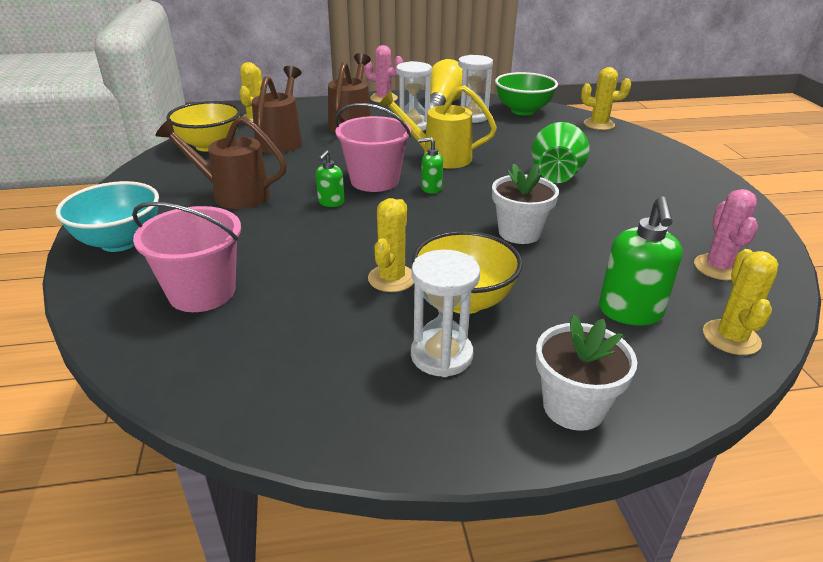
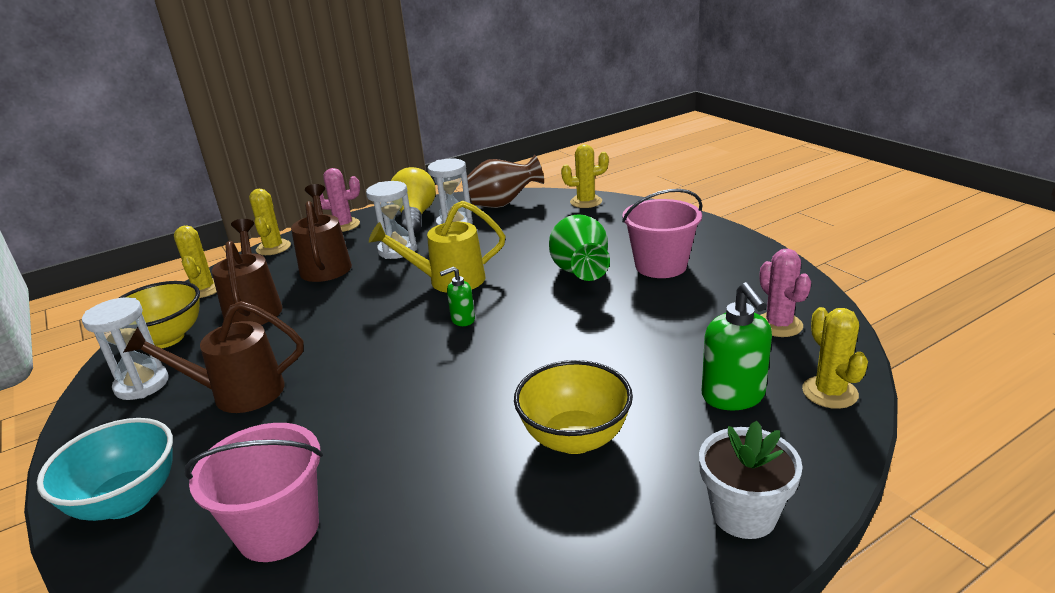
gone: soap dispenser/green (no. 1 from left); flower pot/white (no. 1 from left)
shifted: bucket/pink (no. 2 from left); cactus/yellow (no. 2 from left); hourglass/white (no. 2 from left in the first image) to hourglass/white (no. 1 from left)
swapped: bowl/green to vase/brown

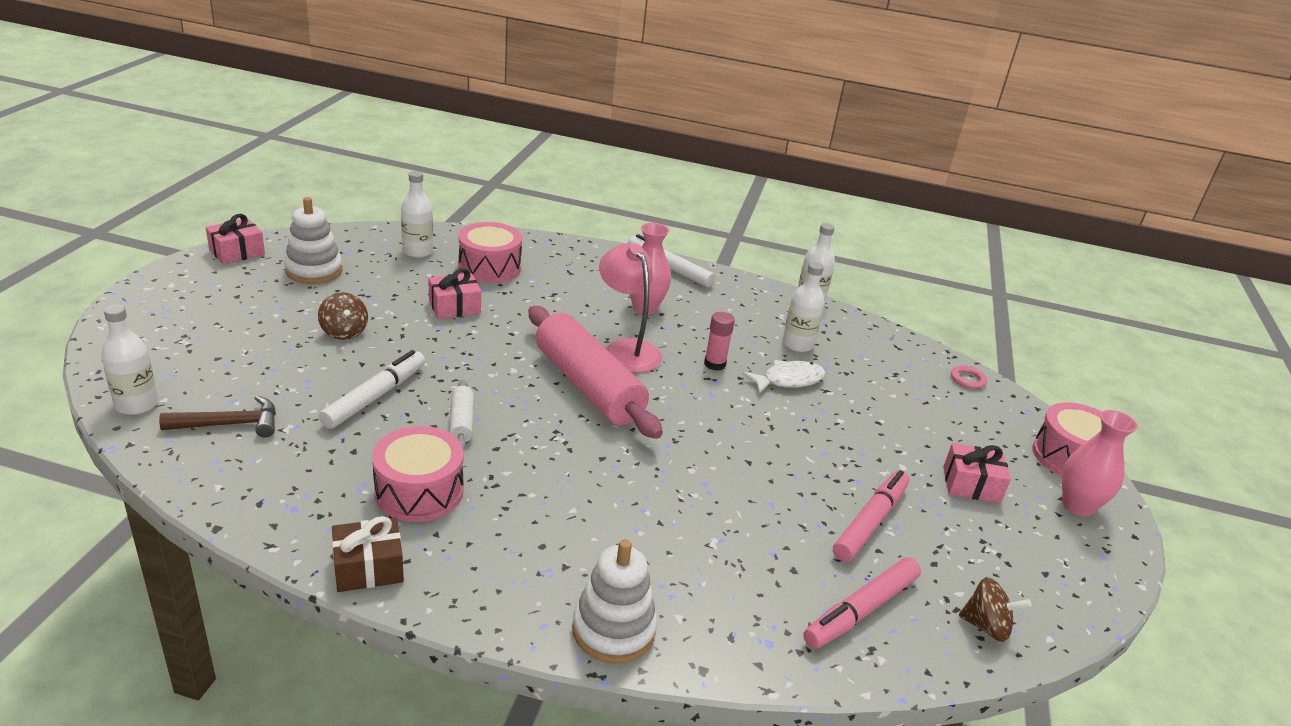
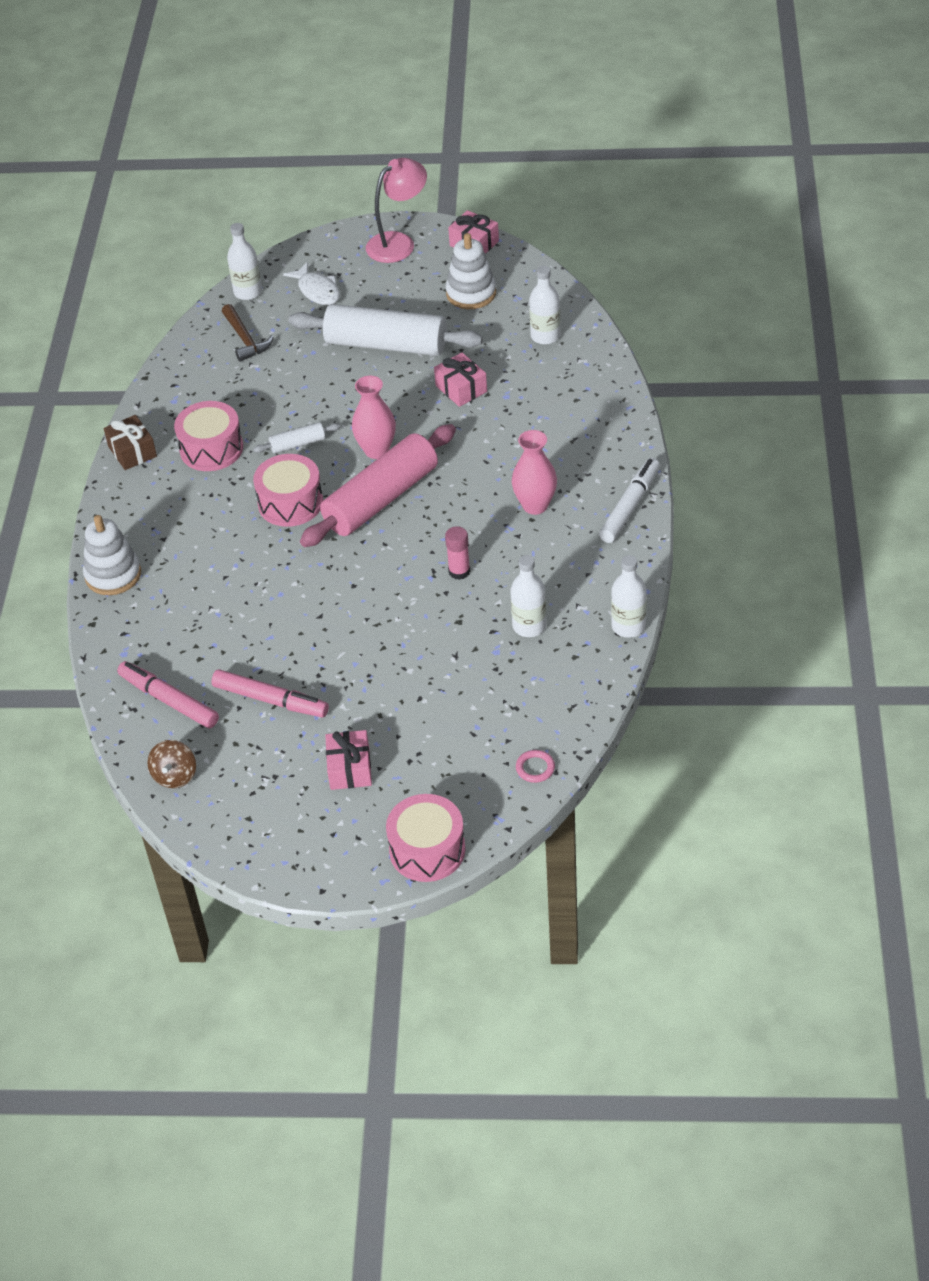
gone: marker/white (no. 1 from left)
shifted: drum/pink (no. 2 from left); lamp/pink; fish/white; vase/pink (no. 2 from left in the first image) to vase/pink (no. 1 from left)
swapped: spinning top/brown (no. 1 from left) to rolling pin/white (no. 2 from left)

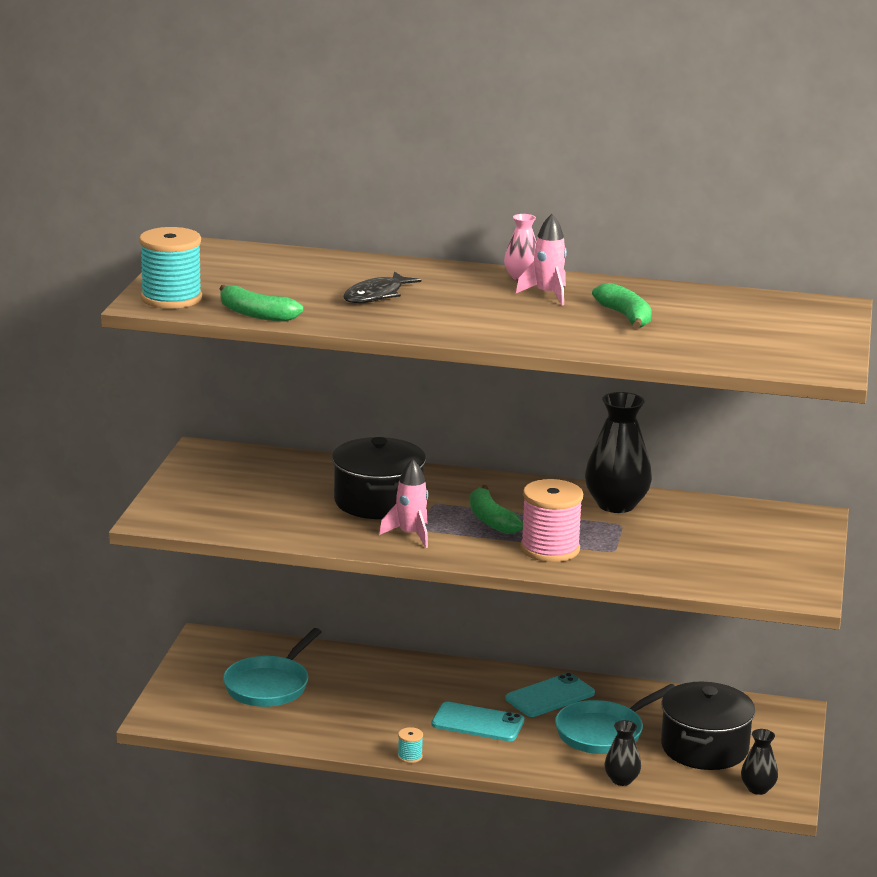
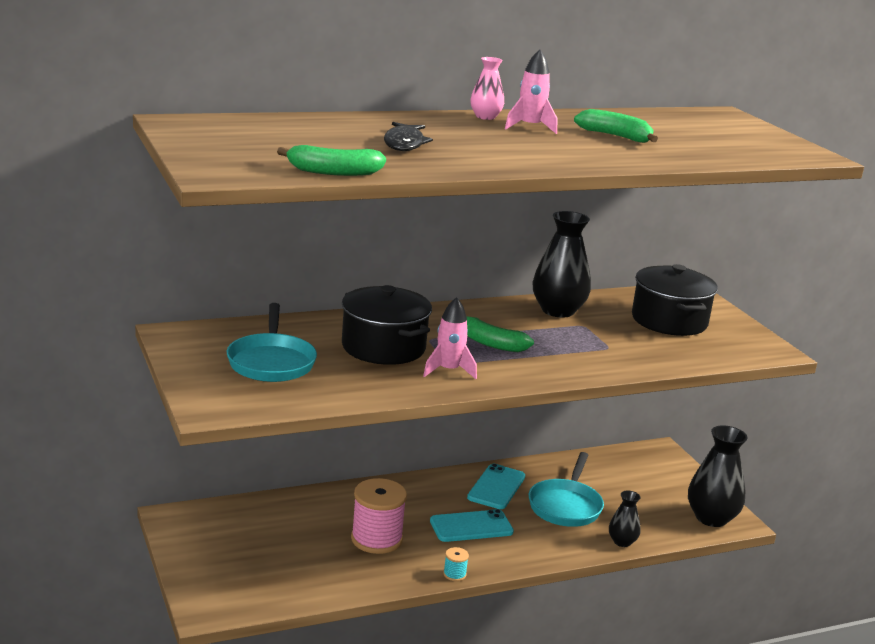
gone: spool/turquoise (no. 1 from left)
shifted: pan/turquoise (no. 1 from left); spool/pink; pot/black (no. 2 from left)
scaled: vase/black (no. 3 from left) x1.86

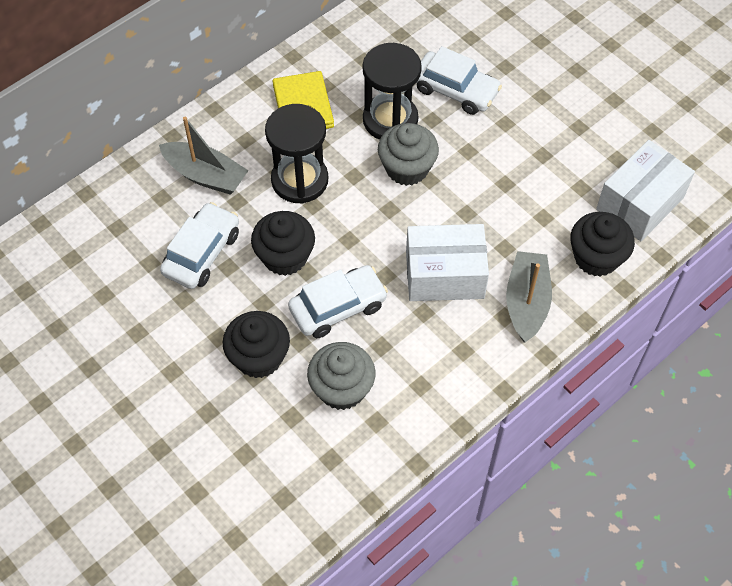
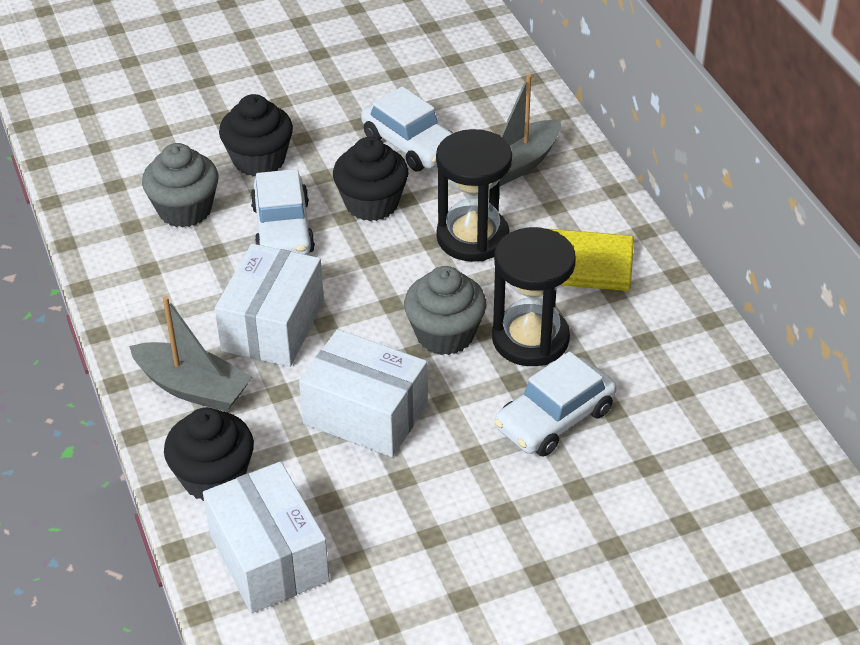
new: box/white (no. 3 from left)

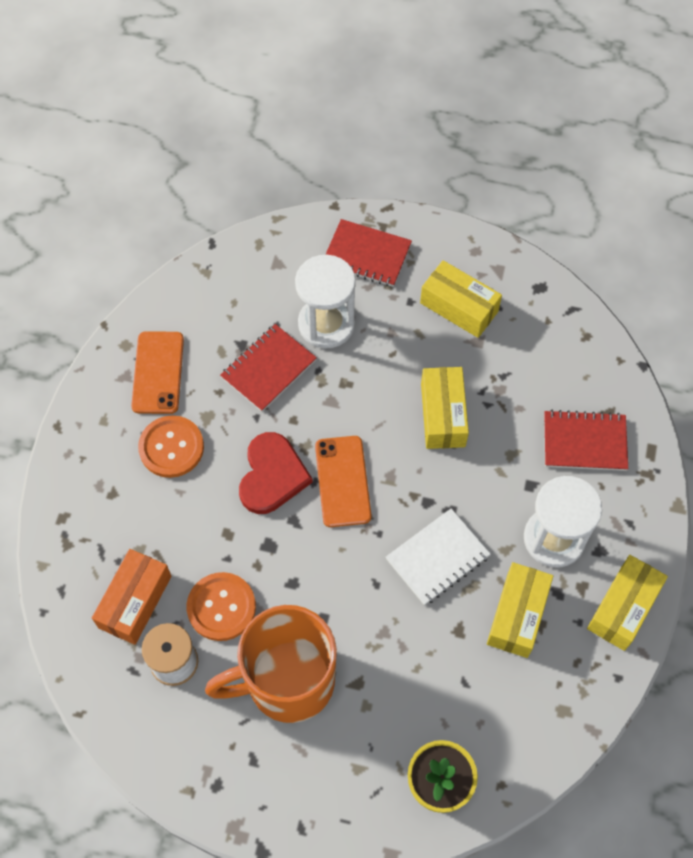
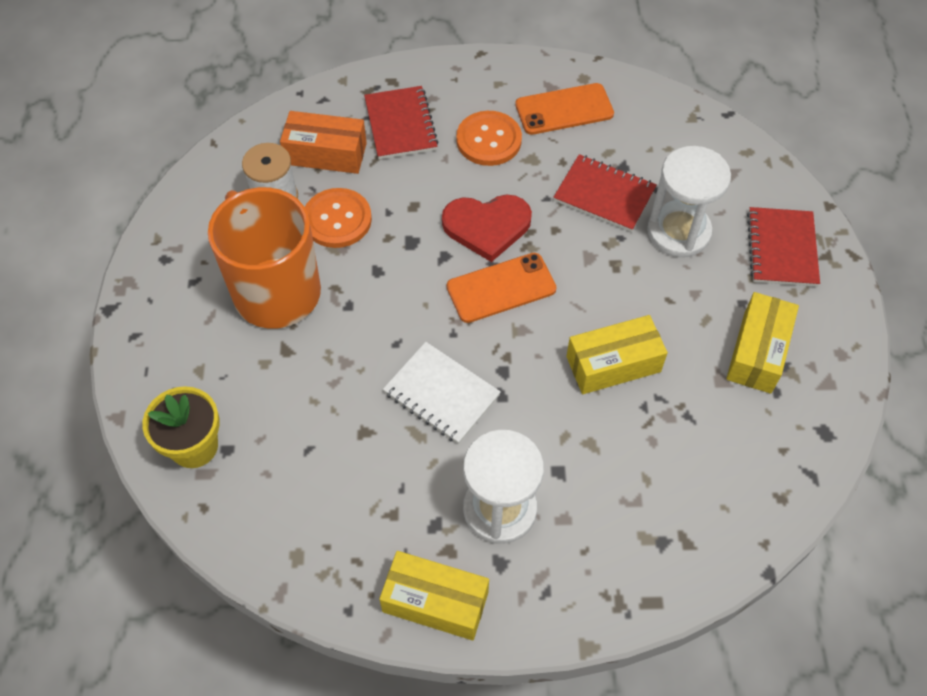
gone: box/yellow (no. 3 from left)
shifted: notebook/red (no. 3 from left in the first image) to notebook/red (no. 1 from left)

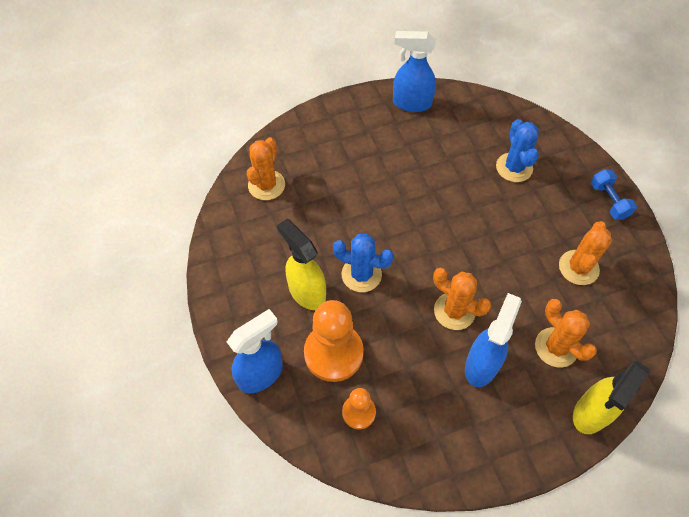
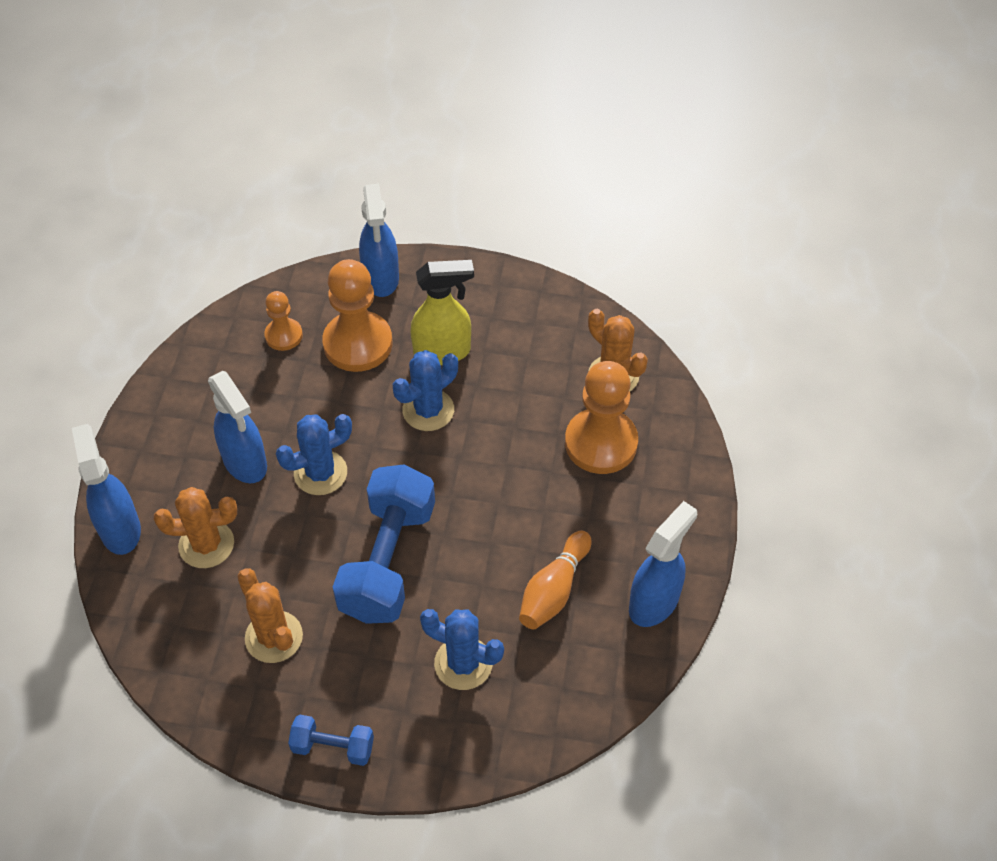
new: dumbbell/blue (no. 2 from left); bowling pin/orange; pawn/orange (no. 3 from left)
repainted: cactus/orange (no. 2 from left) to cactus/blue (no. 1 from left); spray bottle/yellow (no. 2 from left) to spray bottle/blue (no. 1 from left)

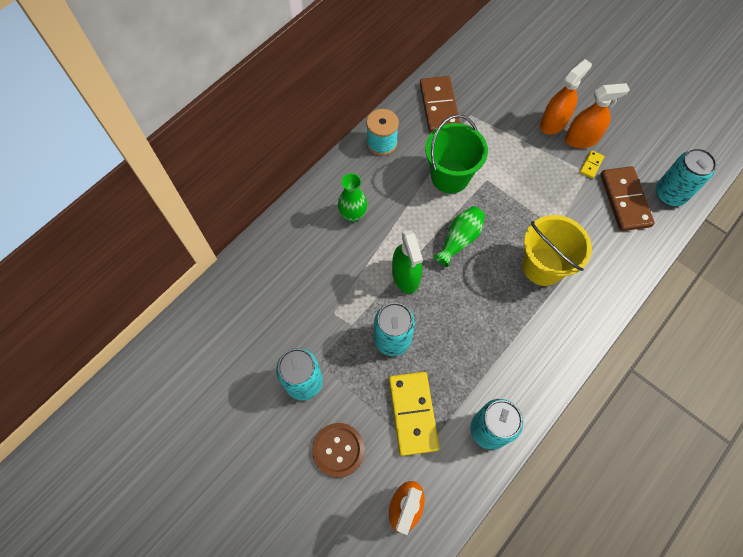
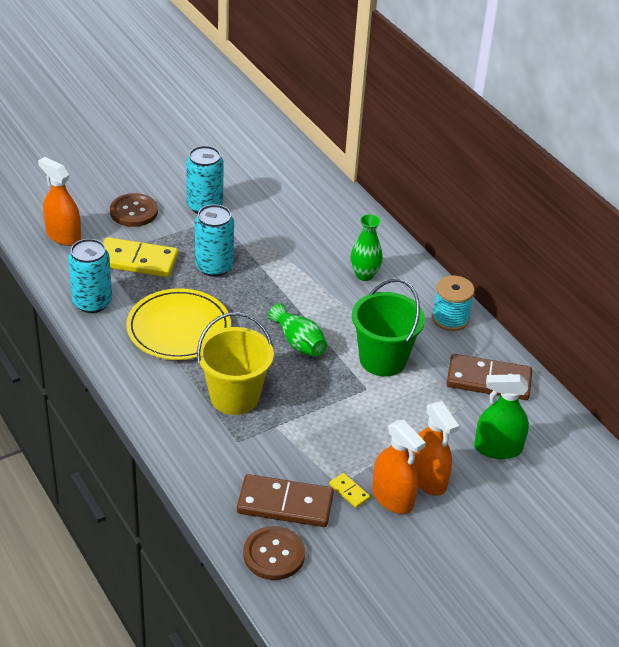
new: plate/yellow
shifted: spray bottle/green
swapped: can/turquoise (no. 4 from left) to button/brown (no. 2 from left)
rotated: spray bottle/orange (no. 3 from left in the first image) 45 degrees counterclockwise

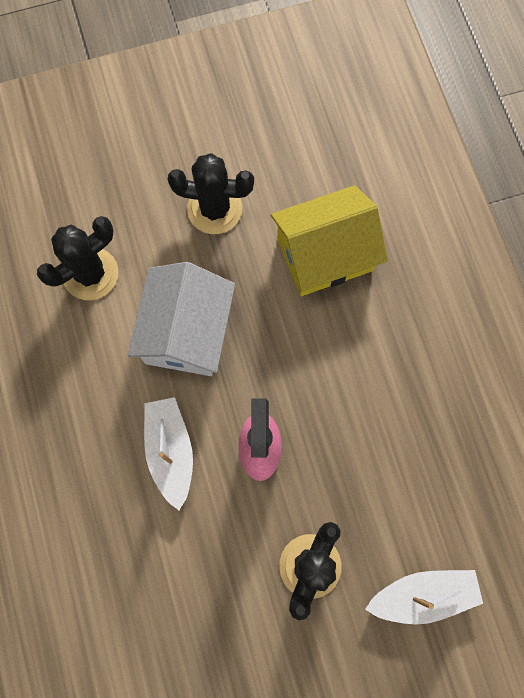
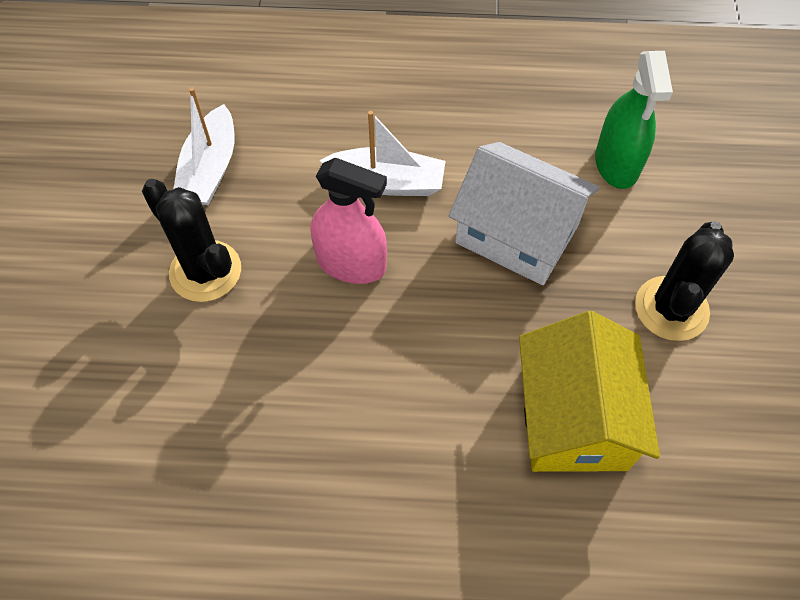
shifted: boat/white (no. 2 from left in the first image) to boat/white (no. 1 from left)
swapped: cactus/black (no. 1 from left) to spray bottle/green

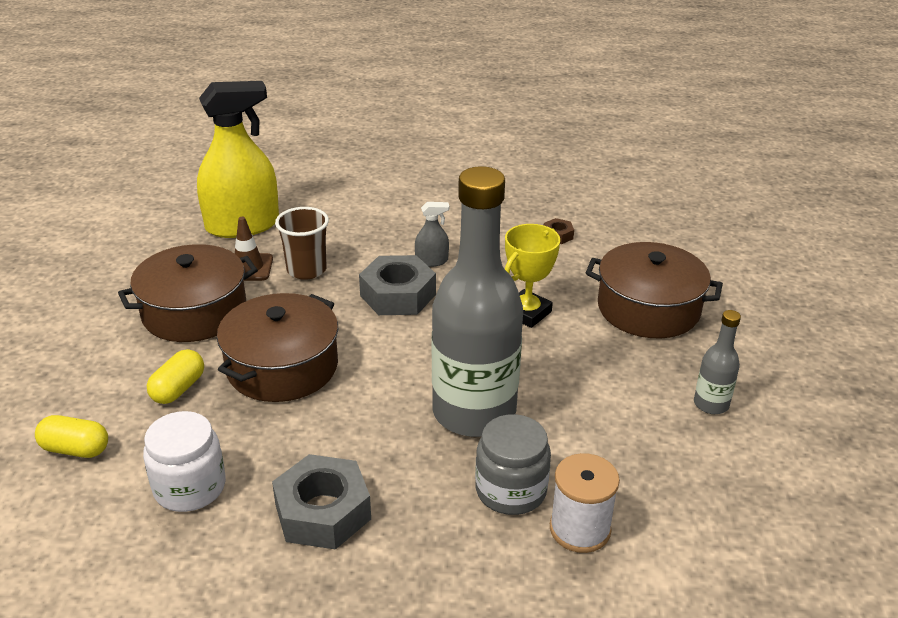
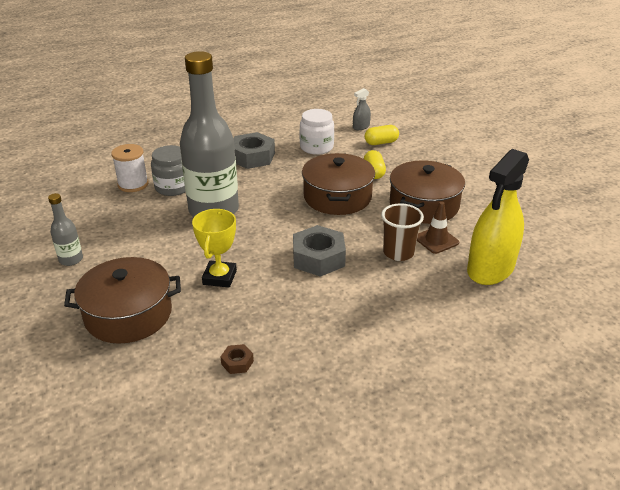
shifted: spray bottle/grey

